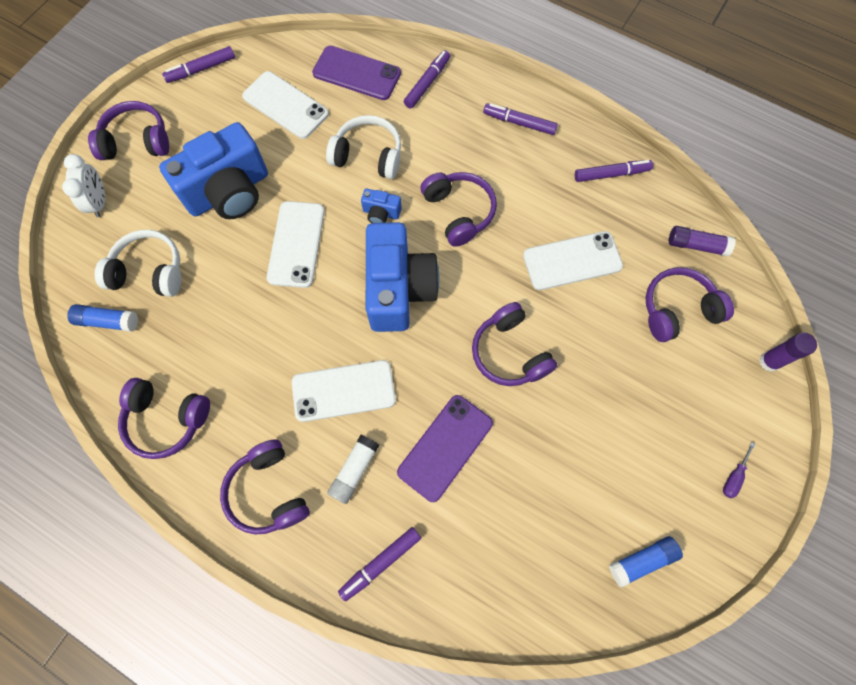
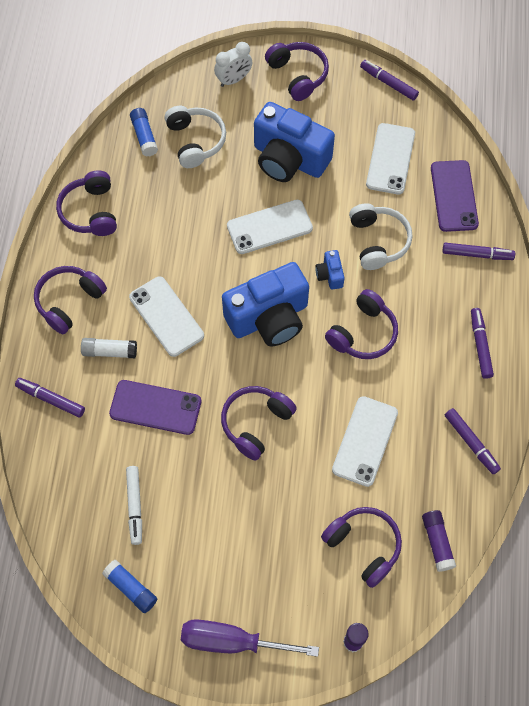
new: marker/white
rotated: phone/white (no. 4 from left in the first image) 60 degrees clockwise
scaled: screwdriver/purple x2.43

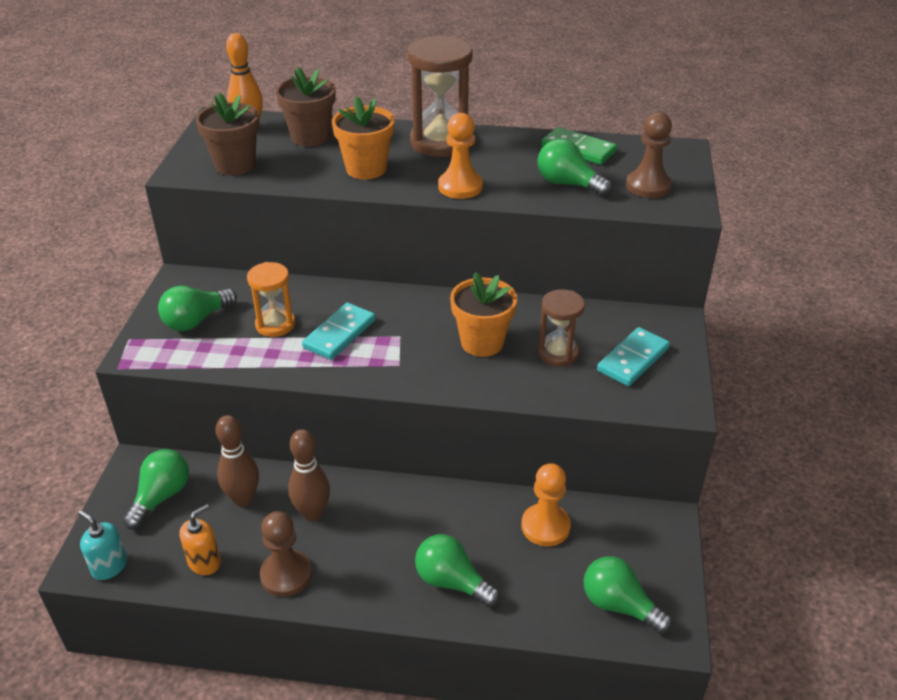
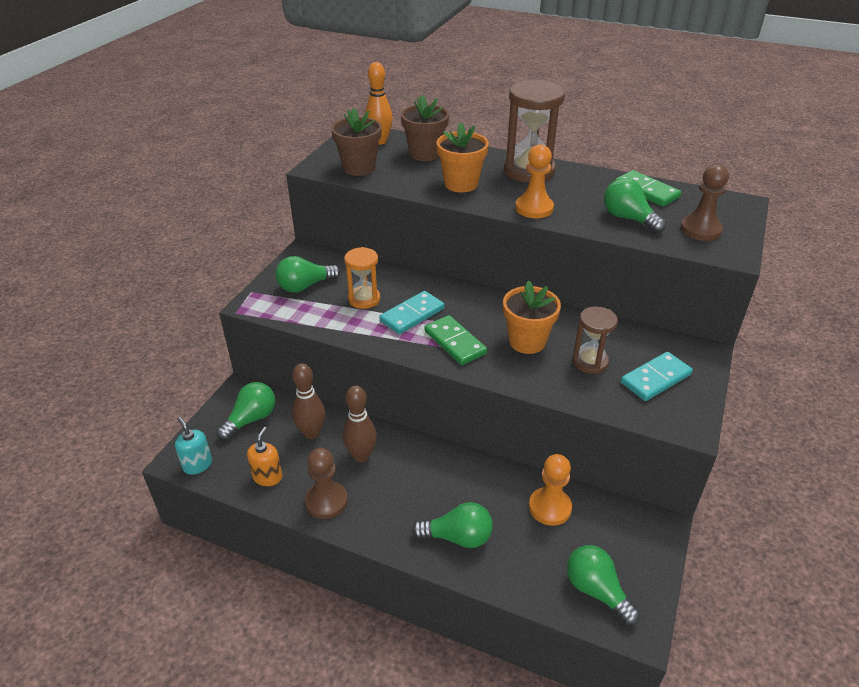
new: domino/green (no. 1 from left)
rotated: soap dispenser/orange 45 degrees counterclockwise; light bulb/green (no. 3 from left) 135 degrees clockwise

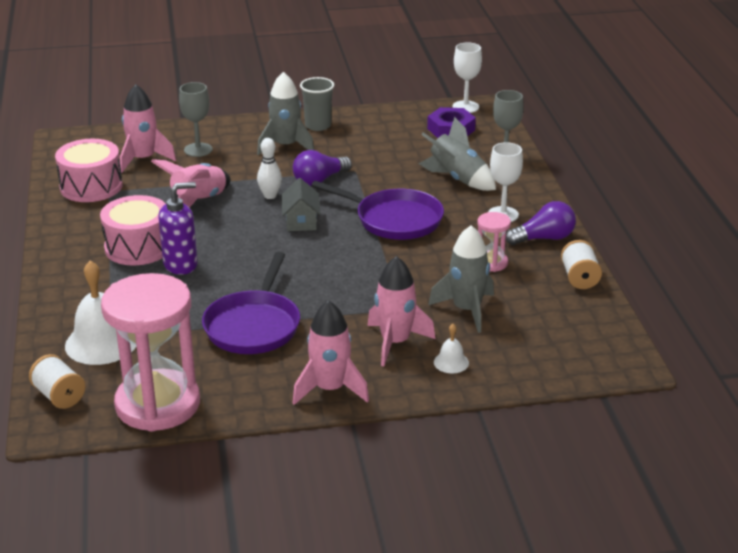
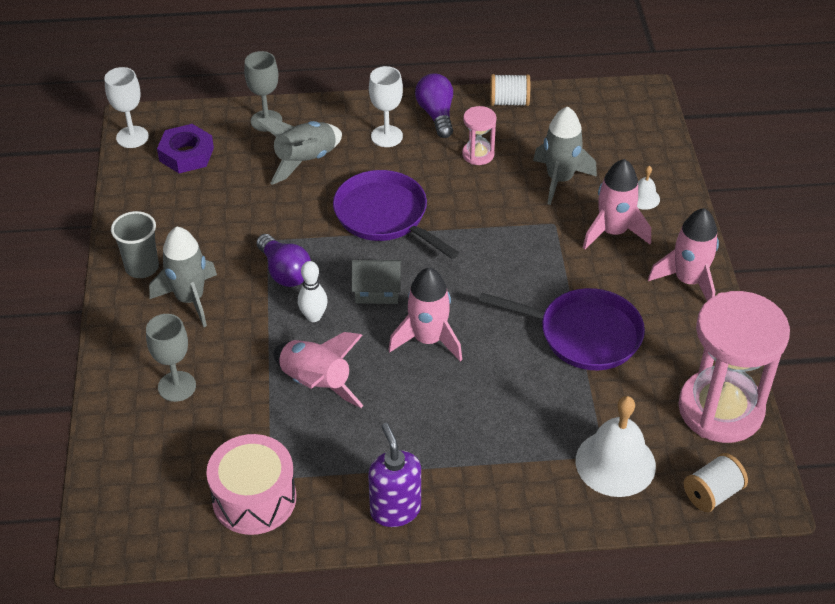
gone: drum/pink (no. 2 from left)
shifted: rocket/pink (no. 1 from left in the first image) to rocket/pink (no. 2 from left); soap dispenser/purple
rotated: pan/purple (no. 2 from left in the first image) 75 degrees counterclockwise

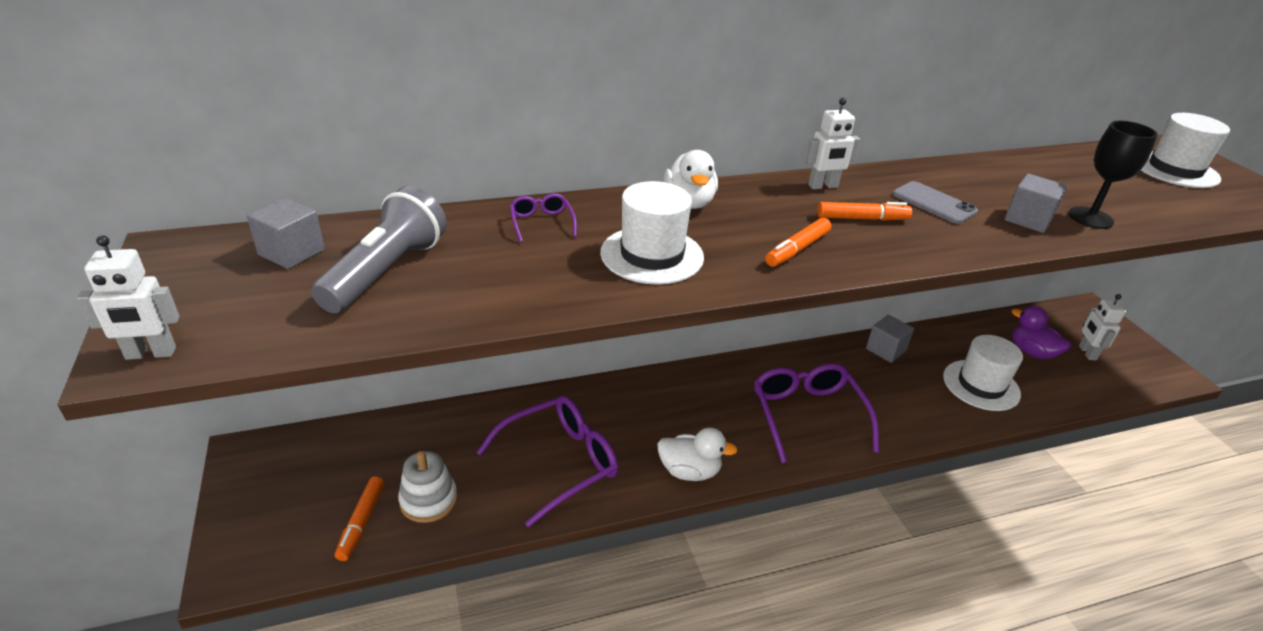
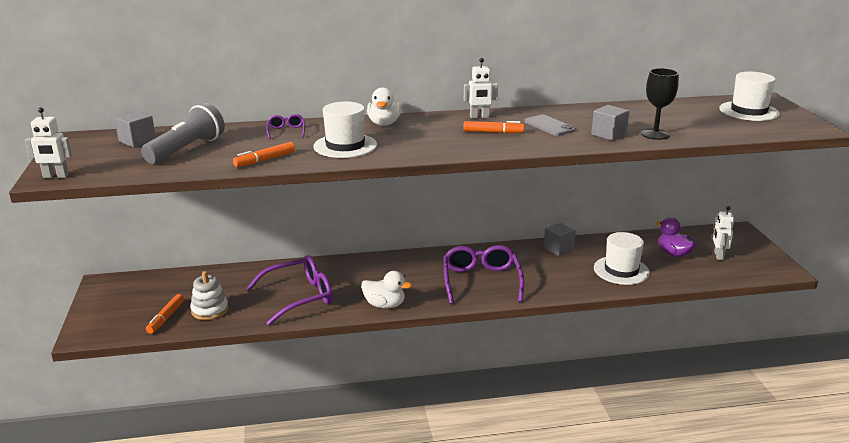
shifted: marker/orange (no. 2 from left)

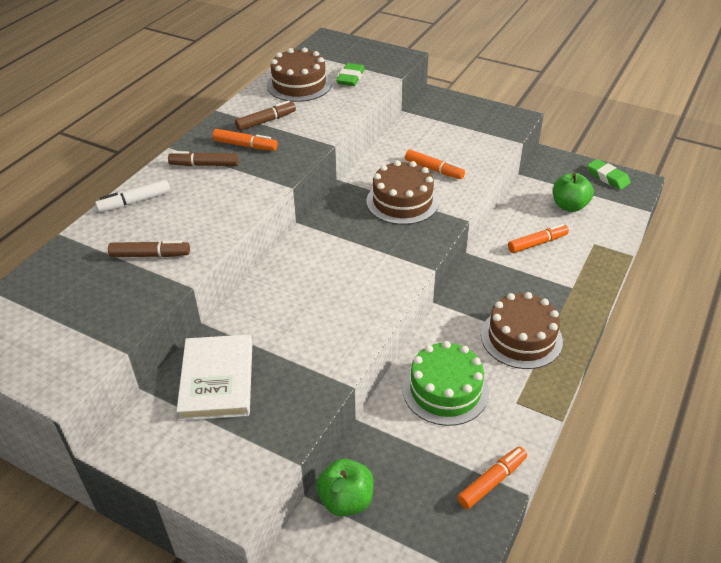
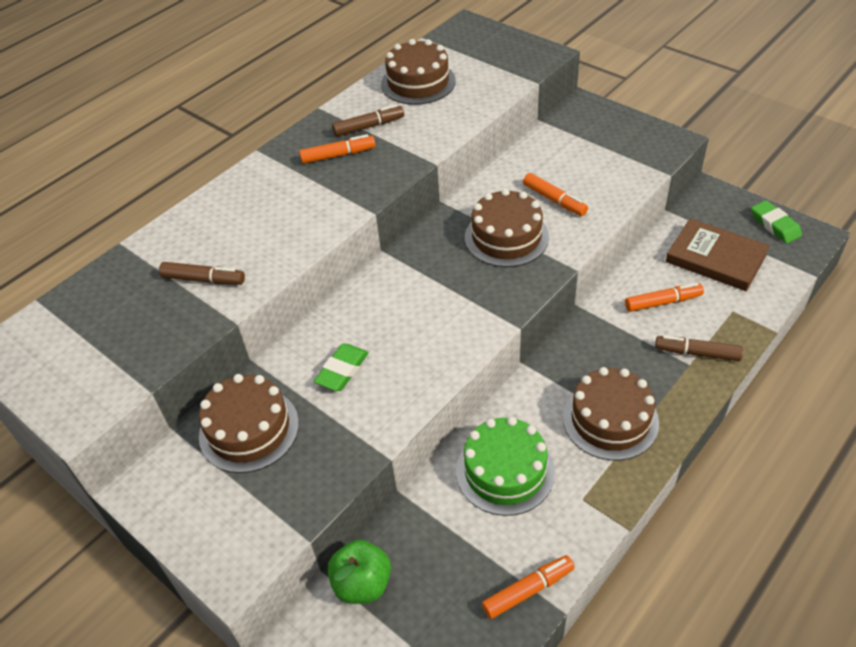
gone: marker/white
shifted: marker/brown (no. 2 from left in the first image) to marker/brown (no. 3 from left); eraser/green (no. 1 from left)
swapped: book/white to cake/brown (no. 1 from left); apple/green (no. 2 from left) to book/brown
rotated: marker/orange (no. 1 from left) 45 degrees counterclockwise

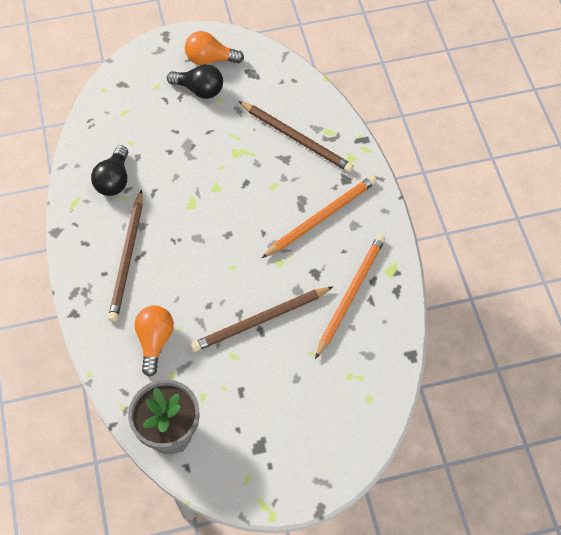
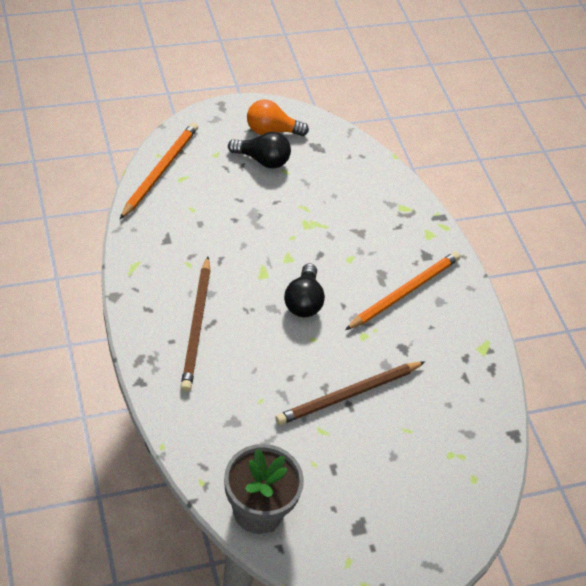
gone: light bulb/orange (no. 1 from left); pencil/brown (no. 3 from left)
shifted: light bulb/black (no. 1 from left in the first image) to light bulb/black (no. 2 from left); pencil/orange (no. 2 from left in the first image) to pencil/orange (no. 1 from left)

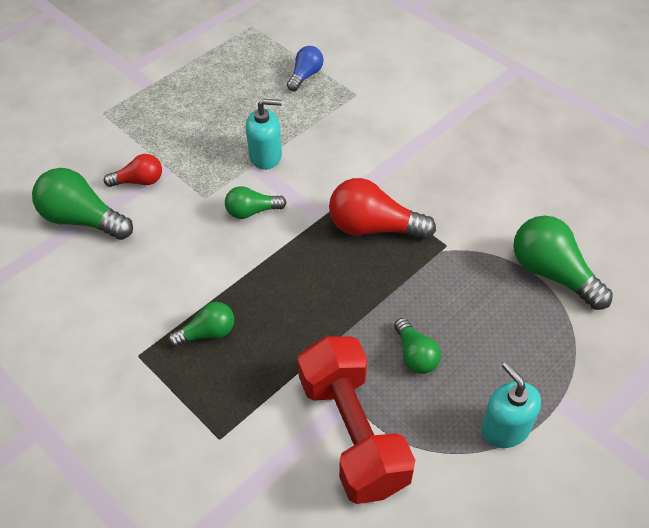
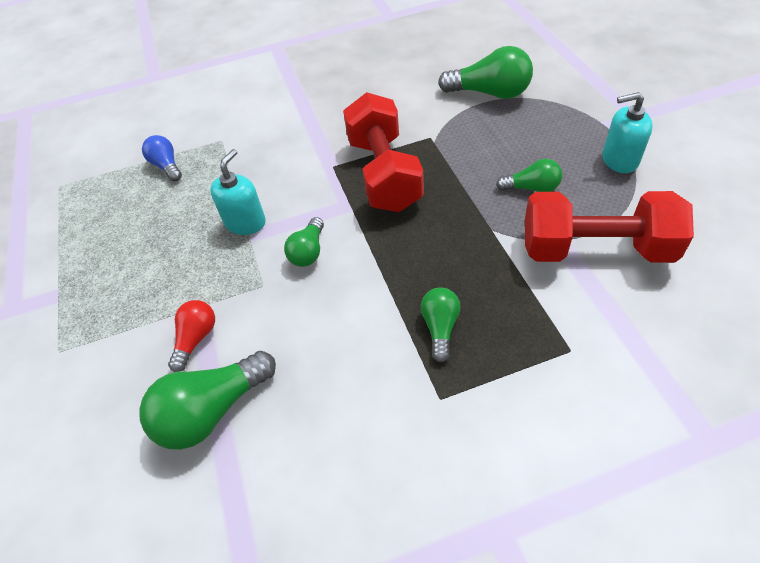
swapped: light bulb/red (no. 2 from left) to dumbbell/red (no. 1 from left)
rotated: light bulb/green (no. 5 from left in the first image) 150 degrees counterclockwise

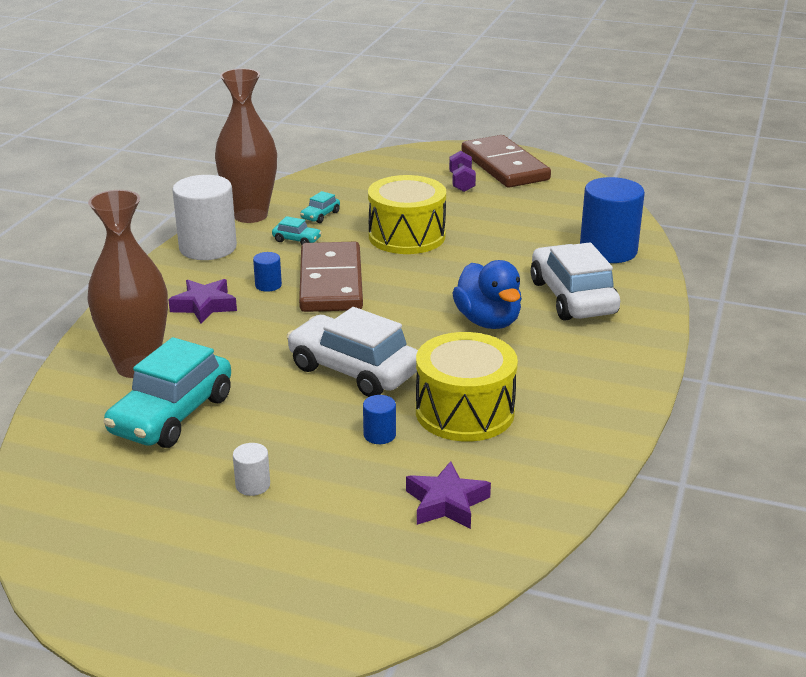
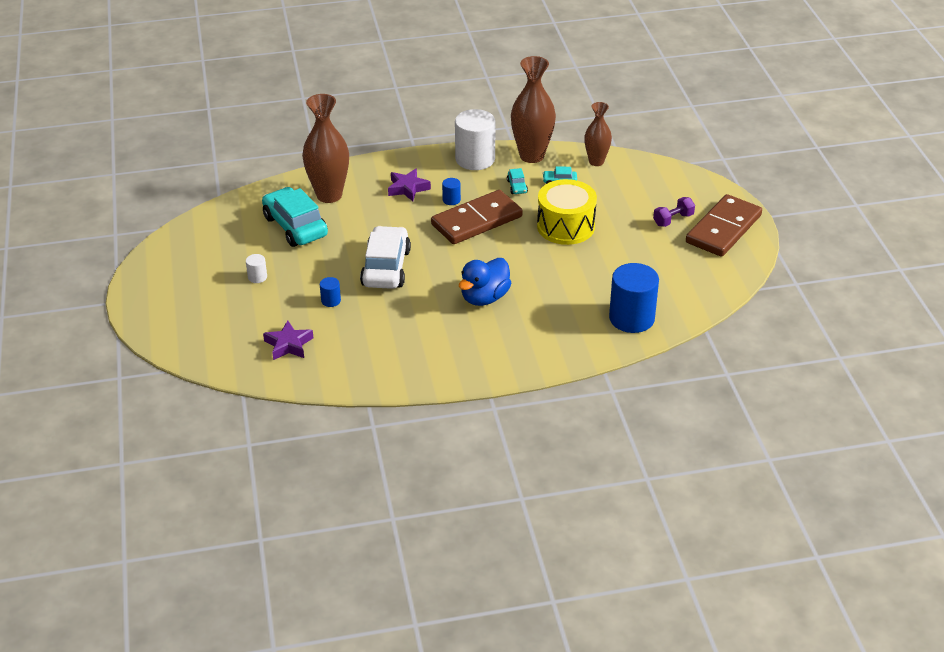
gone: drum/yellow (no. 2 from left); car/white (no. 2 from left)
new: vase/brown (no. 3 from left)
rotated: car/turquoise (no. 1 from left) 60 degrees clockwise

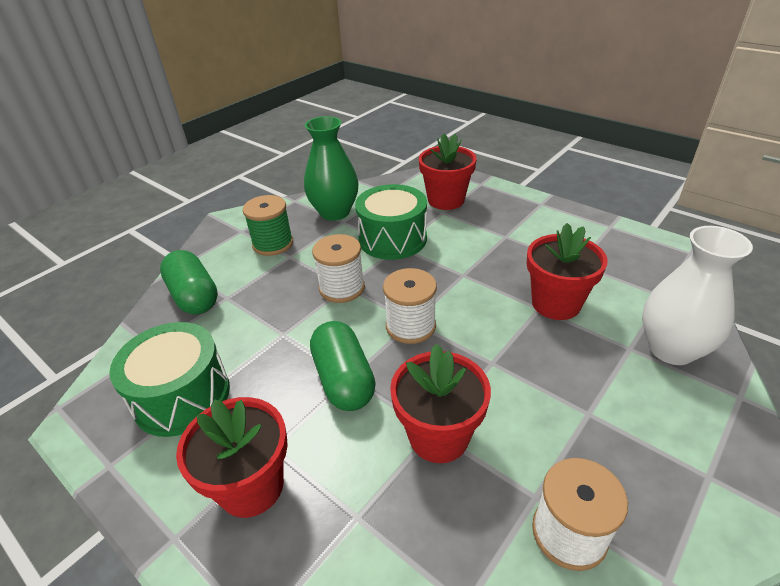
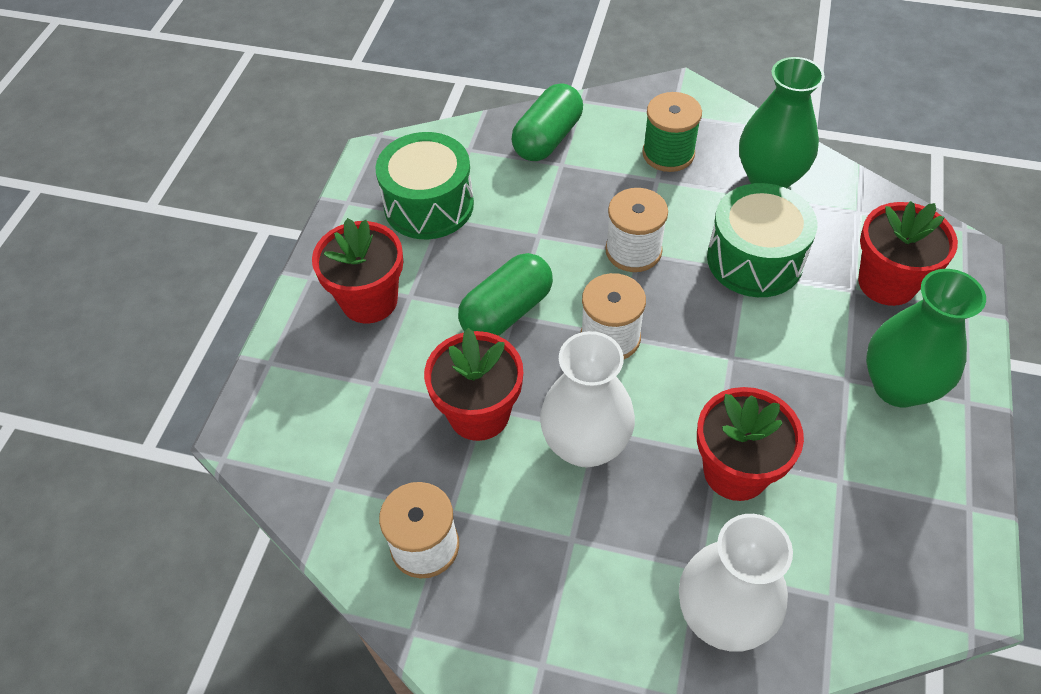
new: vase/white (no. 1 from left); vase/green (no. 2 from left)

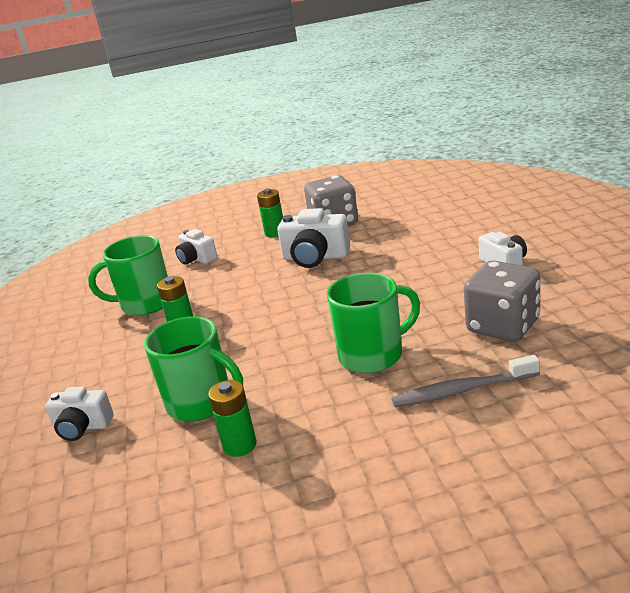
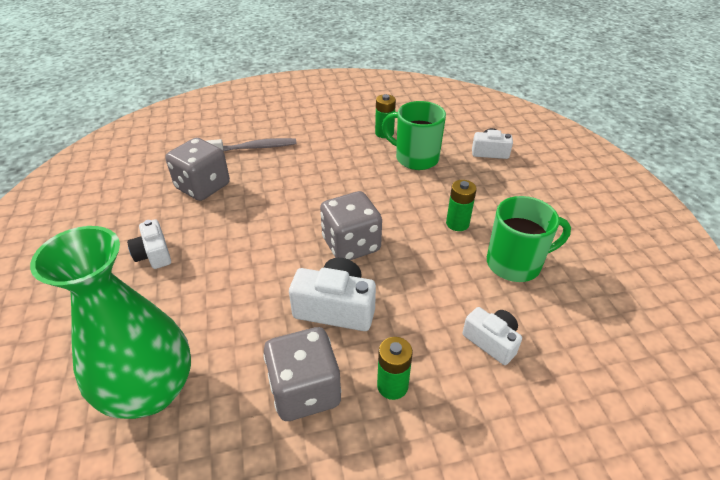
gone: mug/green (no. 3 from left)
new: vase/green; dice/grey (no. 3 from left)

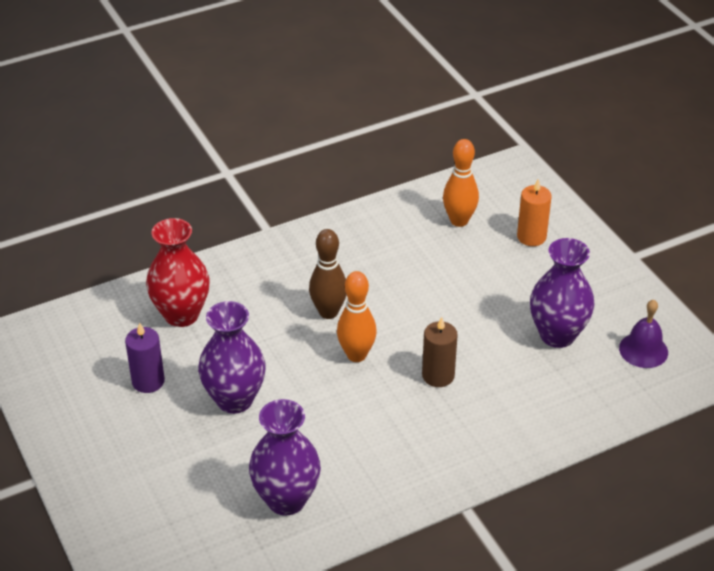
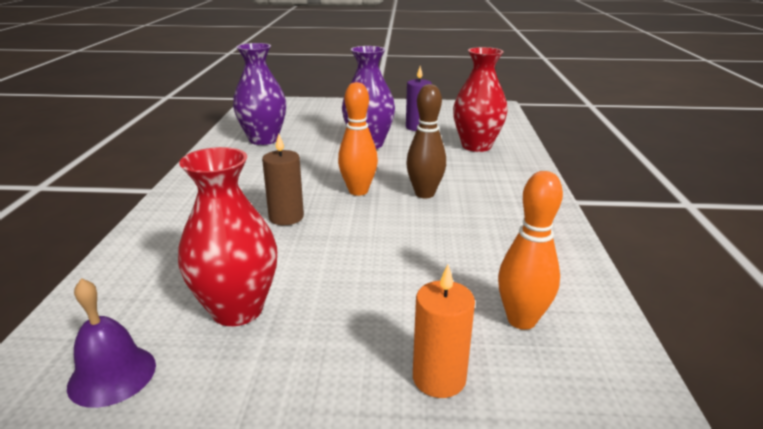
repainted: vase/purple (no. 3 from left) to vase/red (no. 1 from left)

